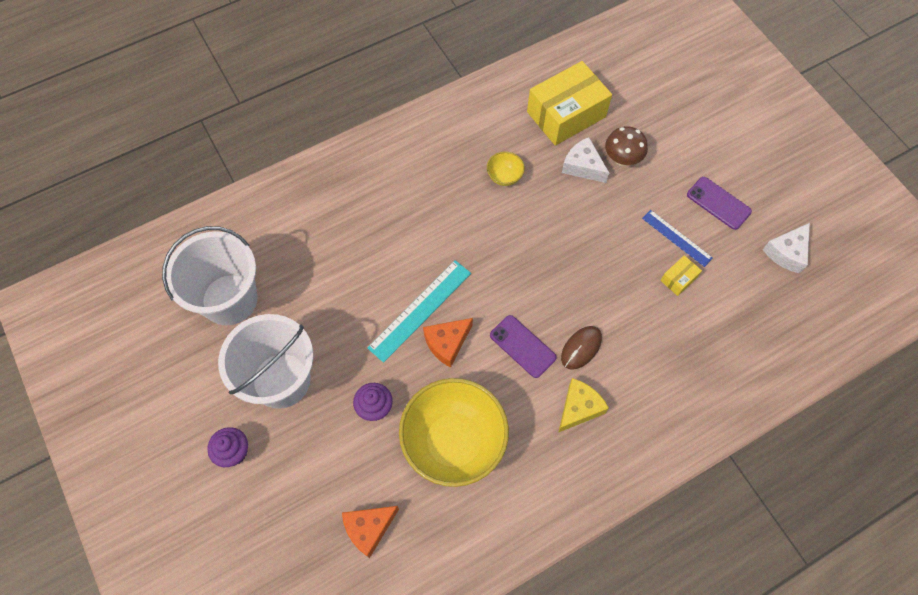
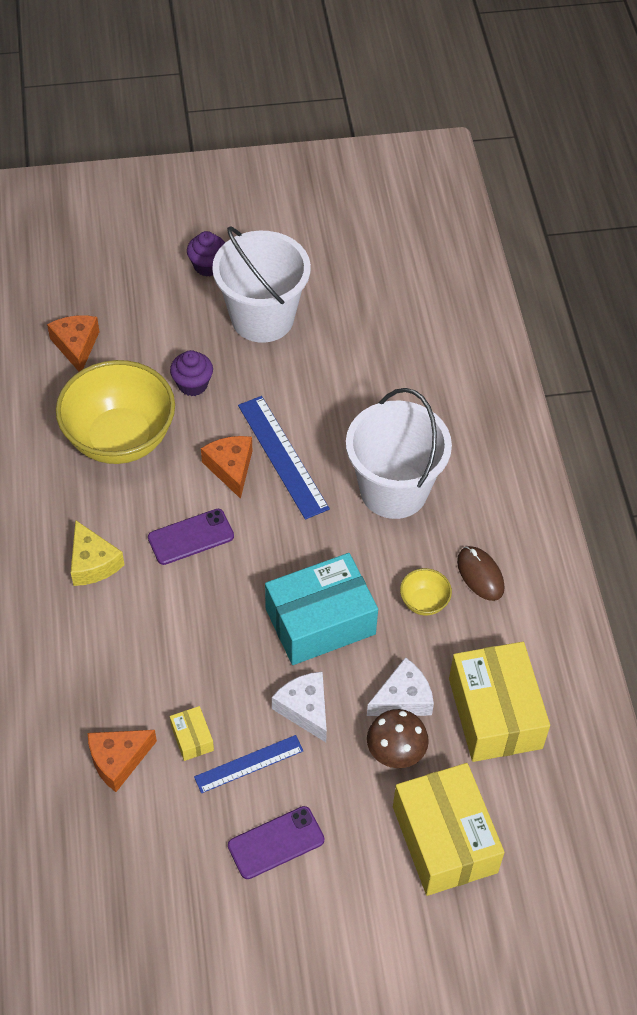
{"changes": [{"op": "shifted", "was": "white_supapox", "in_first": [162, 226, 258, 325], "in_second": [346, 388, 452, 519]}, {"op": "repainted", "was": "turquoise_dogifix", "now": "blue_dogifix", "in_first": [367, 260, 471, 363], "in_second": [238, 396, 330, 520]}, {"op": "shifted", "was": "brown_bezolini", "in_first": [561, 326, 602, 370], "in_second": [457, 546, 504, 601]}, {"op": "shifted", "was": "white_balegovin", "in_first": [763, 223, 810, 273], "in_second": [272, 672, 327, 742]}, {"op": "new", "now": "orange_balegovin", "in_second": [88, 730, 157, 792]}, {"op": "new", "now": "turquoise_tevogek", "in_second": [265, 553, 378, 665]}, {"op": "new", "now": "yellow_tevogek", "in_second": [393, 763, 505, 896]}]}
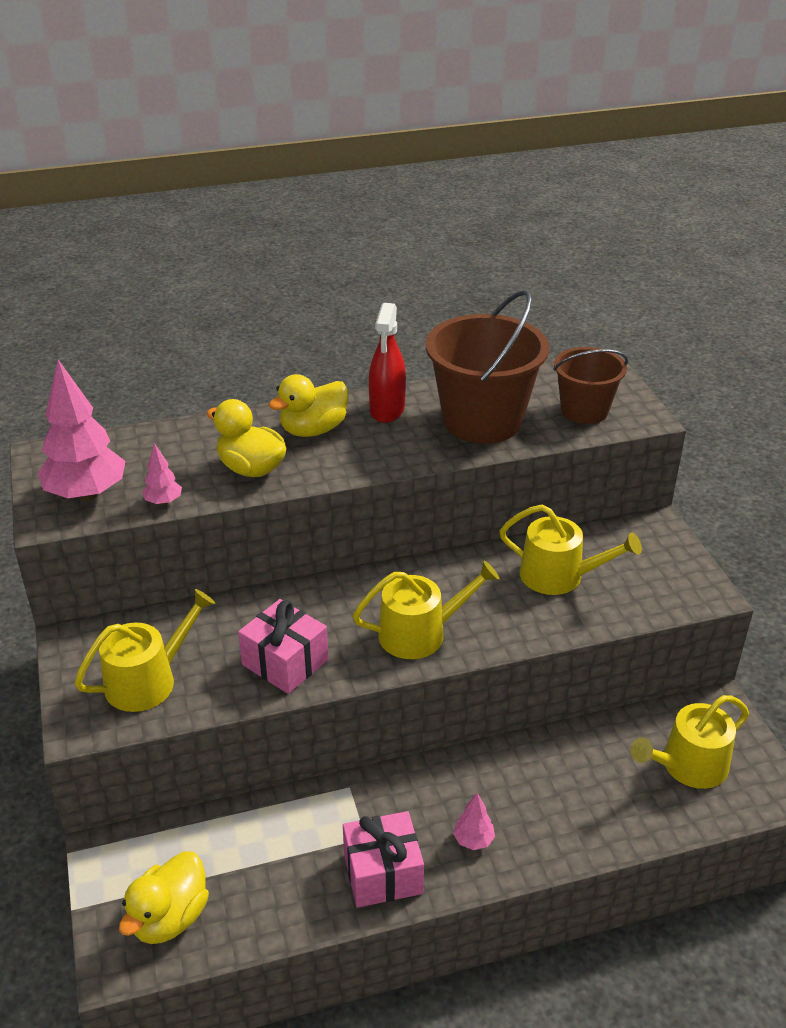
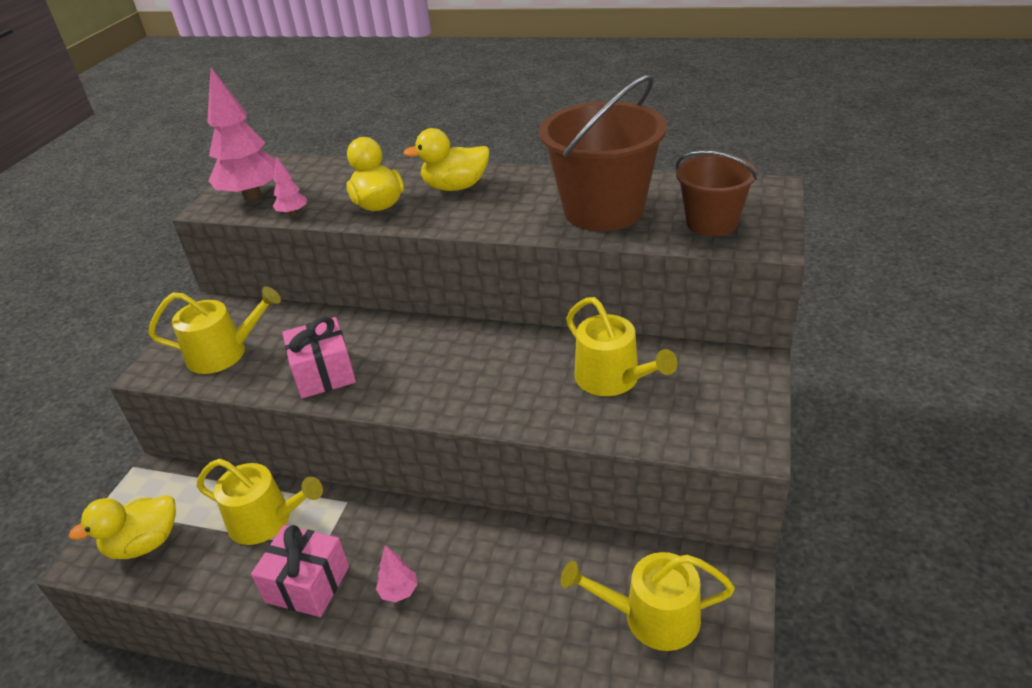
{"changes": [{"op": "shifted", "was": "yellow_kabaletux", "in_first": [353, 560, 500, 659], "in_second": [197, 459, 323, 545]}, {"op": "gone", "was": "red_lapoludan", "in_first": [369, 303, 406, 423]}]}
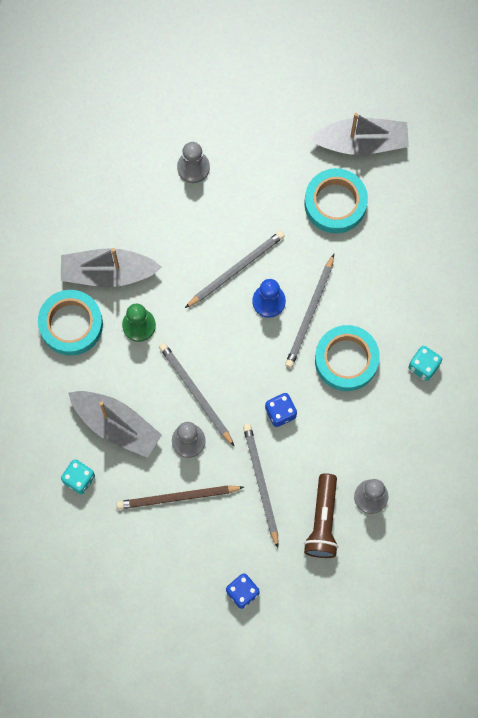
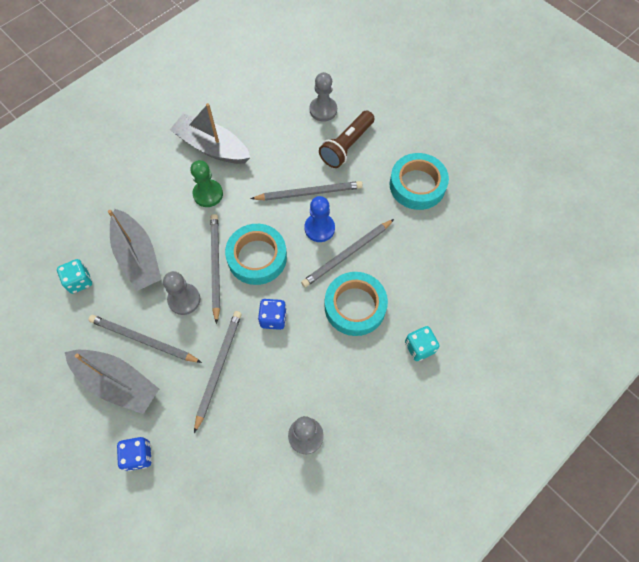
{"changes": [{"op": "shifted", "was": "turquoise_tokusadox", "in_first": [38, 290, 103, 356], "in_second": [225, 224, 287, 285]}, {"op": "repainted", "was": "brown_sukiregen", "now": "grey_sukiregen", "in_first": [117, 485, 244, 509], "in_second": [89, 315, 202, 363]}, {"op": "shifted", "was": "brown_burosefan", "in_first": [304, 473, 338, 558], "in_second": [319, 111, 374, 168]}, {"op": "shifted", "was": "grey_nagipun", "in_first": [309, 113, 409, 155], "in_second": [65, 350, 159, 414]}]}
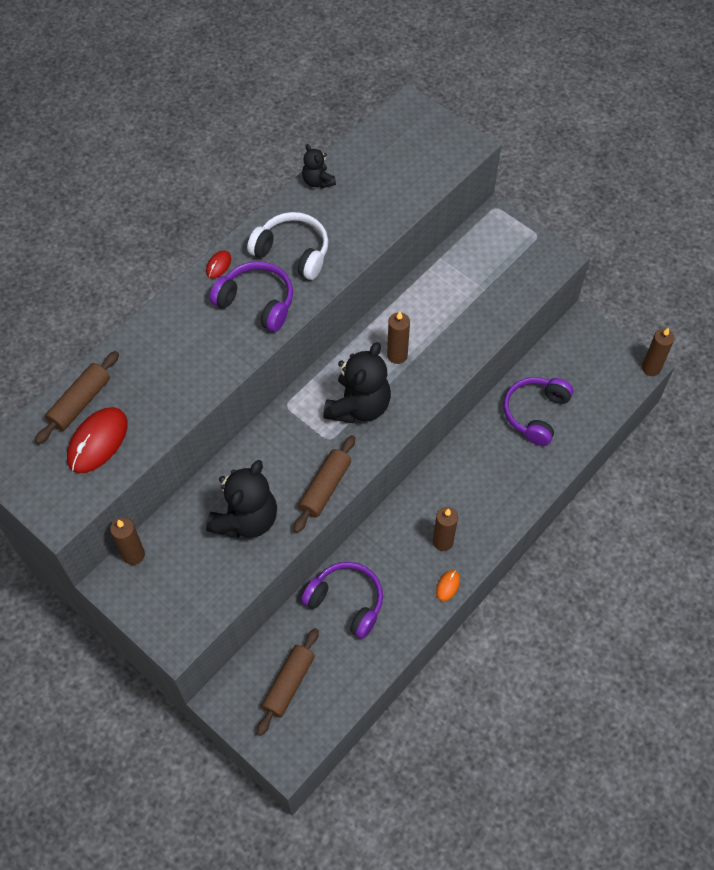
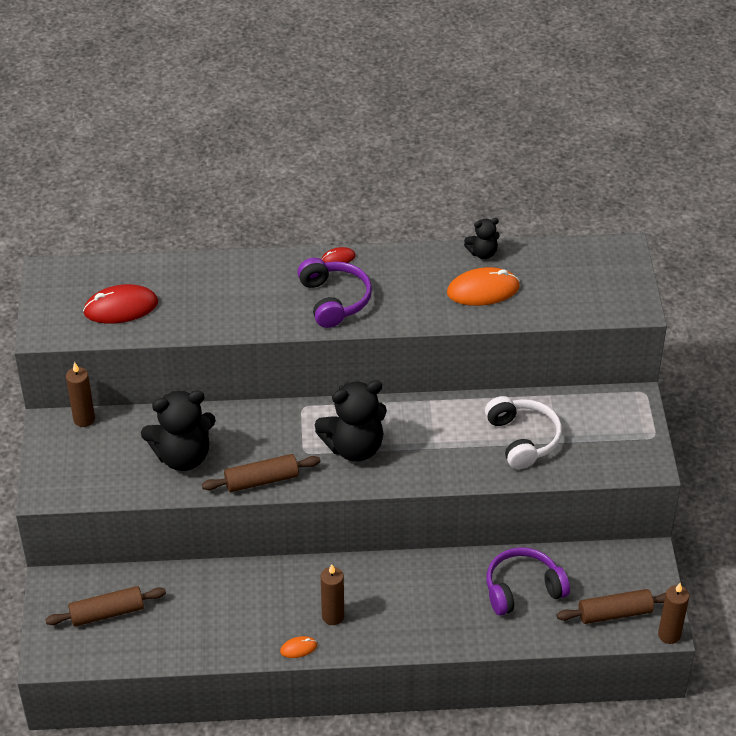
{"changes": [{"op": "shifted", "was": "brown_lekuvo", "in_first": [35, 351, 119, 444], "in_second": [557, 589, 666, 624]}, {"op": "shifted", "was": "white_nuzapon", "in_first": [247, 212, 328, 280], "in_second": [485, 396, 562, 469]}, {"op": "gone", "was": "purple_nuzapon", "in_first": [301, 562, 383, 639]}, {"op": "rotated", "was": "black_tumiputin", "in_first": [302, 144, 336, 188], "in_second": [464, 218, 500, 259], "clockwise": -120}, {"op": "gone", "was": "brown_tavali", "in_first": [387, 311, 410, 364]}, {"op": "new", "now": "orange_bezolini", "in_second": [447, 267, 520, 306]}]}
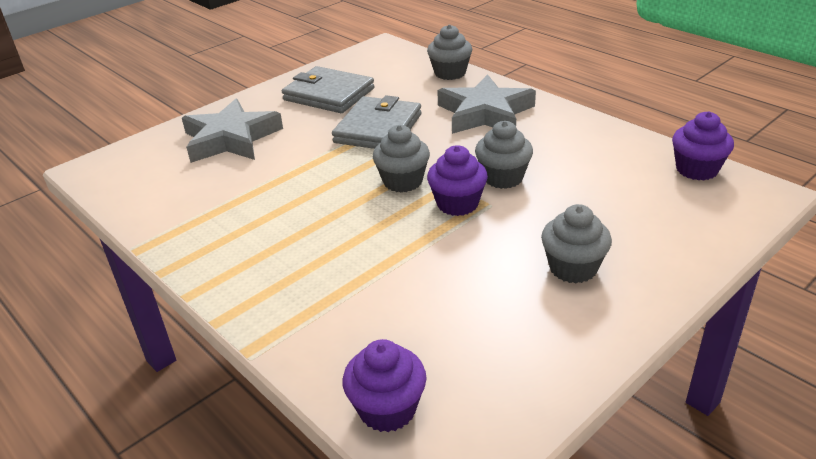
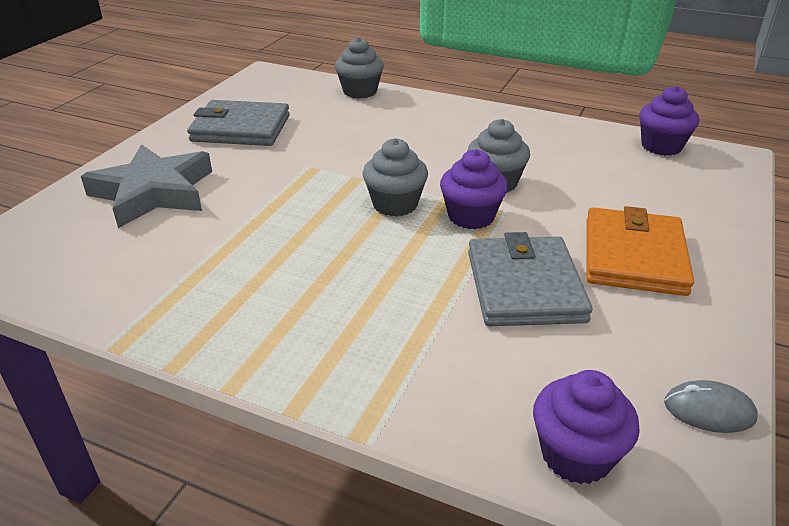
{"changes": [{"op": "shifted", "was": "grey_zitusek", "in_first": [332, 95, 422, 149], "in_second": [468, 232, 593, 326]}, {"op": "gone", "was": "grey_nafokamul", "in_first": [437, 74, 536, 134]}, {"op": "swapped", "was": "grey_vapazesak", "now": "orange_zitusek", "in_first": [541, 204, 612, 283], "in_second": [586, 206, 694, 296]}, {"op": "new", "now": "grey_bezolini", "in_second": [664, 380, 758, 433]}]}
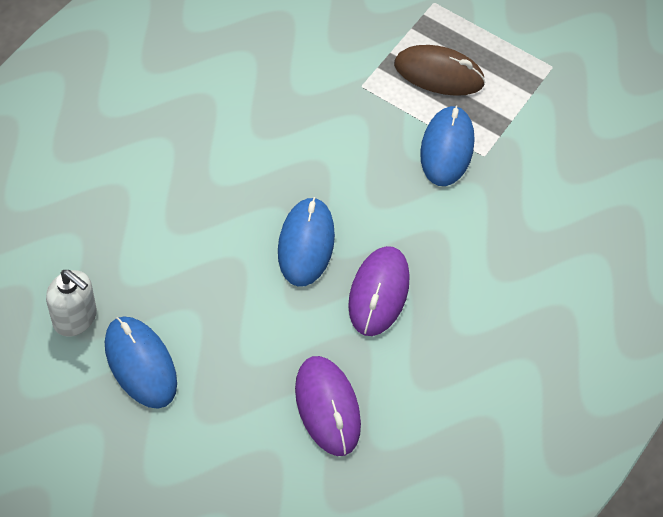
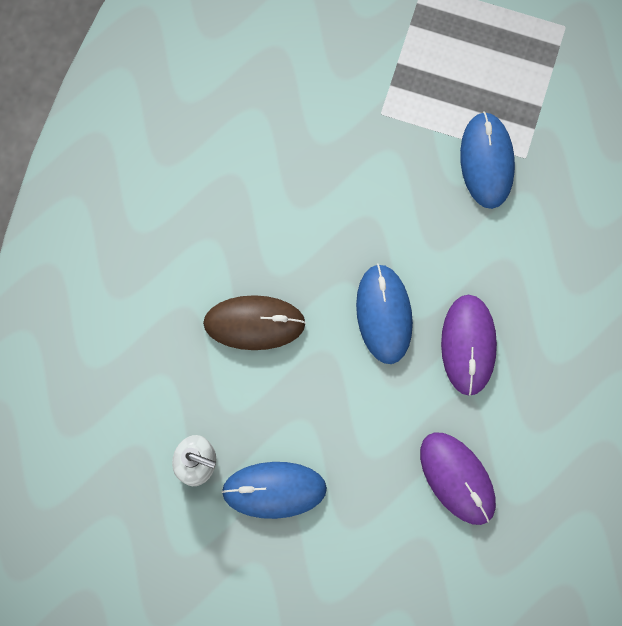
{"changes": [{"op": "rotated", "was": "blue_bezolini", "in_first": [105, 316, 177, 409], "in_second": [221, 462, 327, 519], "clockwise": -45}, {"op": "shifted", "was": "brown_bezolini", "in_first": [394, 45, 485, 96], "in_second": [203, 295, 306, 350]}]}
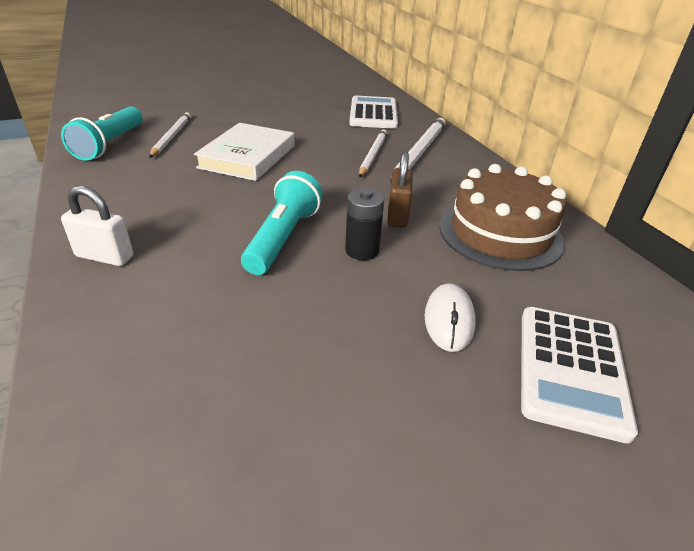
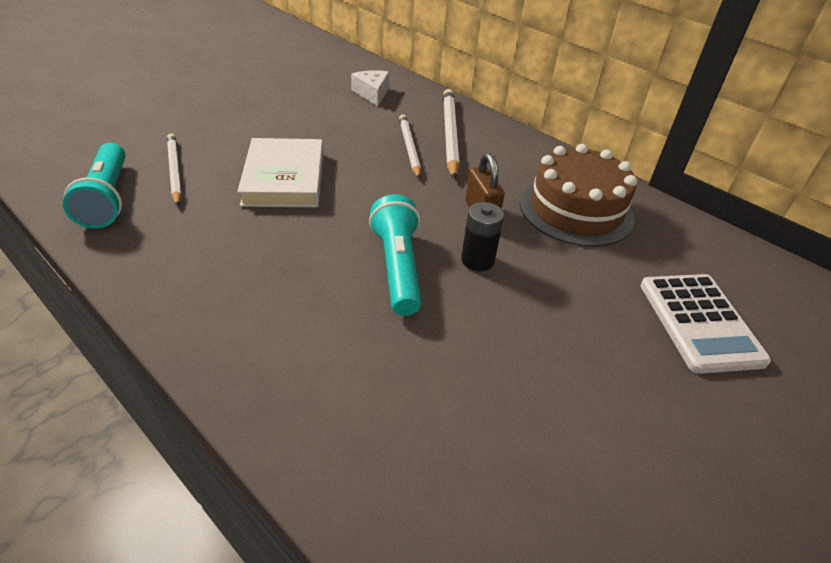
{"changes": [{"op": "gone", "was": "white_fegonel", "in_first": [61, 186, 134, 266]}, {"op": "swapped", "was": "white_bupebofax", "now": "white_balegovin", "in_first": [349, 96, 398, 129], "in_second": [351, 70, 390, 106]}, {"op": "gone", "was": "white_bezolini", "in_first": [425, 283, 475, 352]}]}
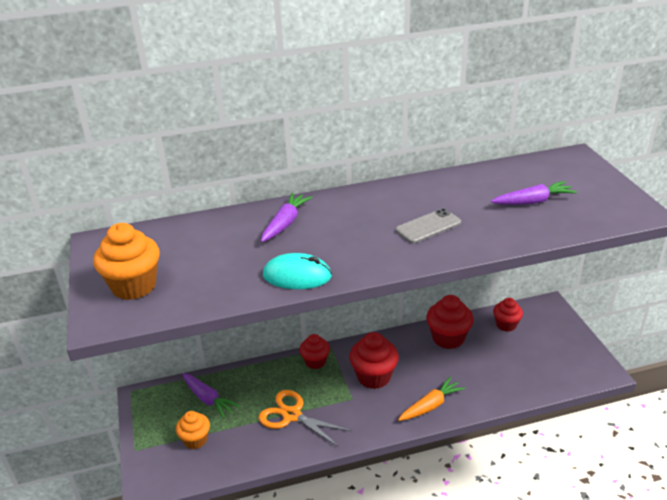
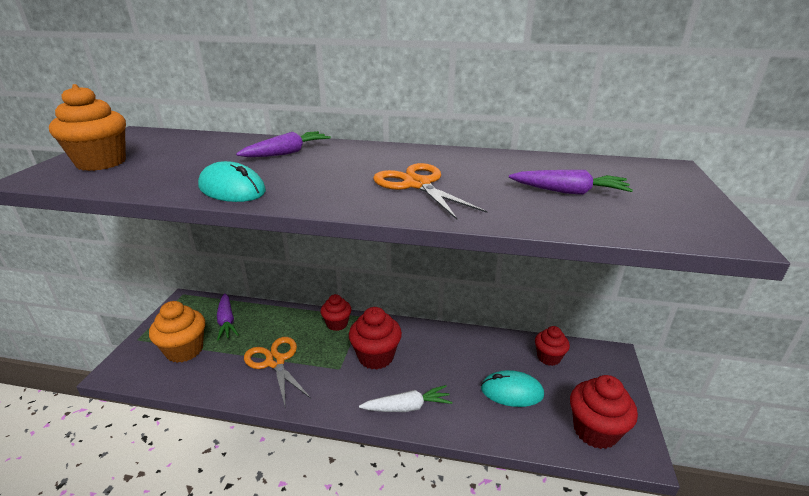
{"changes": [{"op": "scaled", "was": "orange_vapazesak", "in_first": [176, 411, 210, 449], "in_second": [149, 301, 205, 363], "ratio": 1.56}, {"op": "swapped", "was": "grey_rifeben", "now": "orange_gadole", "in_first": [396, 208, 461, 243], "in_second": [373, 163, 487, 220]}, {"op": "repainted", "was": "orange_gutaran", "now": "white_gutaran", "in_first": [398, 377, 465, 421], "in_second": [359, 385, 452, 412]}, {"op": "shifted", "was": "red_vapazesak", "in_first": [426, 295, 474, 349], "in_second": [570, 375, 638, 449]}, {"op": "new", "now": "turquoise_bezolini", "in_second": [481, 370, 544, 407]}]}
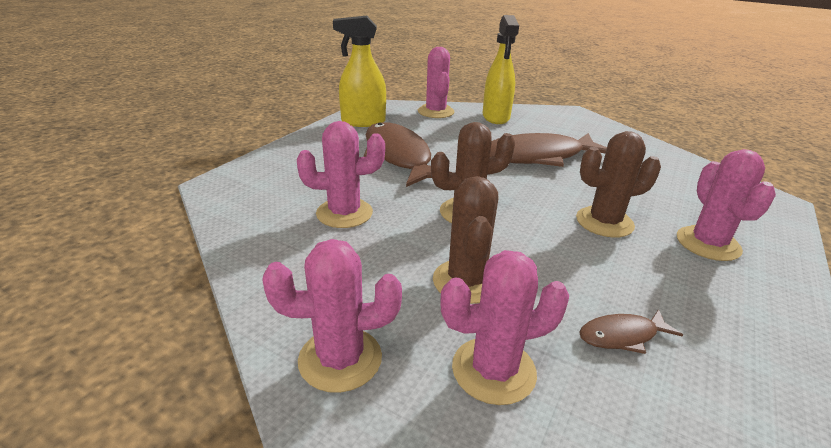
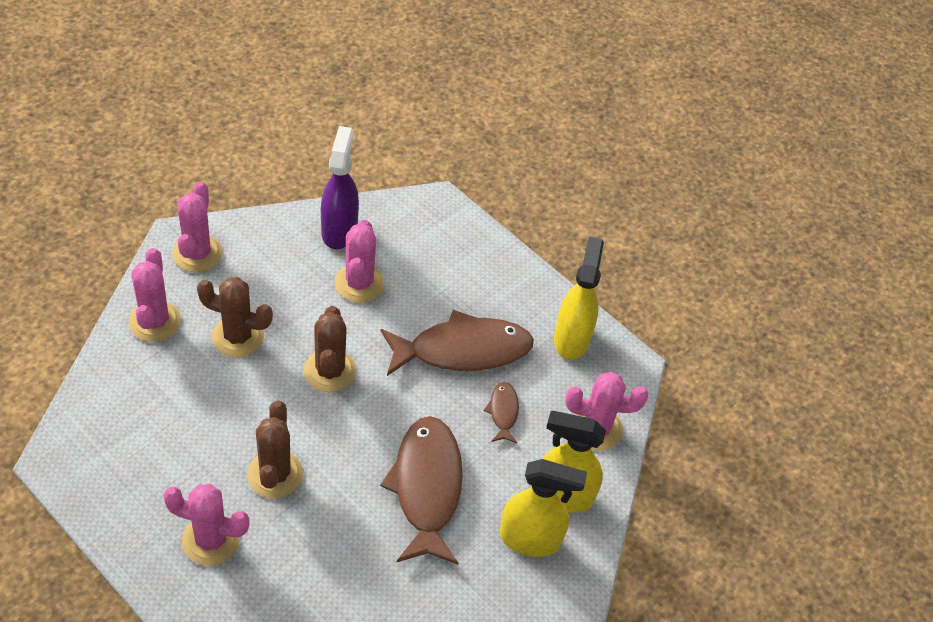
{"changes": [{"op": "shifted", "was": "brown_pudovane", "in_first": [579, 309, 683, 354], "in_second": [484, 382, 519, 443]}, {"op": "new", "now": "purple_lapoludan", "in_second": [321, 126, 359, 249]}, {"op": "new", "now": "yellow_lapoludan", "in_second": [500, 459, 587, 557]}]}
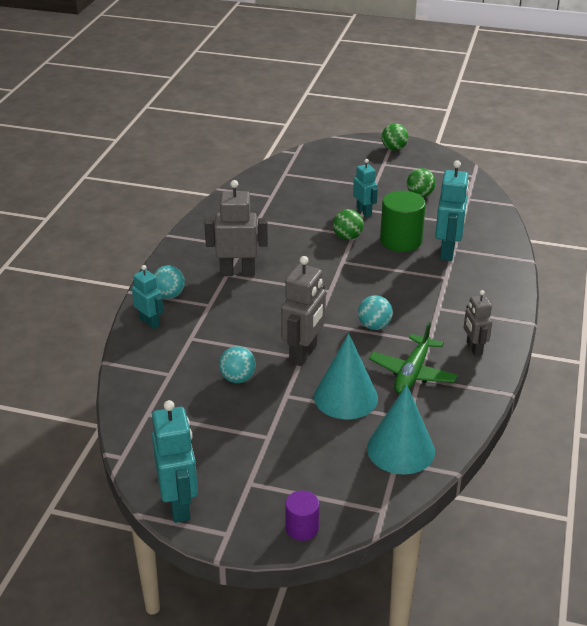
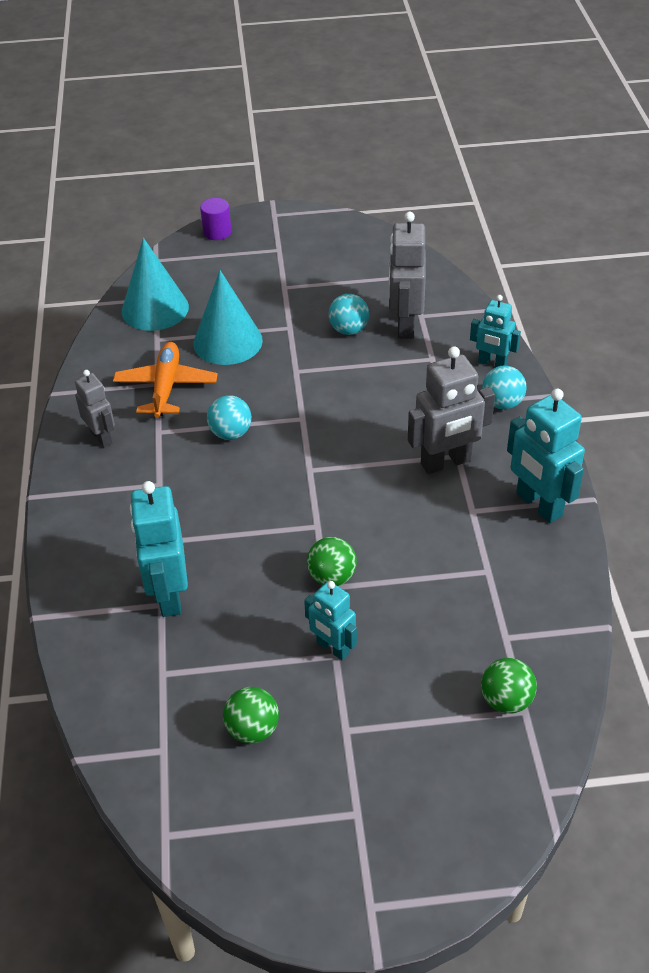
{"changes": [{"op": "shifted", "was": "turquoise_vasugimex", "in_first": [152, 400, 198, 523], "in_second": [507, 389, 585, 523]}, {"op": "shifted", "was": "grey_vasugimex", "in_first": [281, 256, 326, 366], "in_second": [389, 212, 426, 339]}, {"op": "repainted", "was": "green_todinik", "now": "orange_todinik", "in_first": [369, 322, 458, 394], "in_second": [113, 342, 218, 418]}, {"op": "gone", "was": "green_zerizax", "in_first": [380, 191, 426, 252]}, {"op": "shifted", "was": "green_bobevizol", "in_first": [382, 124, 408, 151], "in_second": [481, 658, 537, 714]}]}
